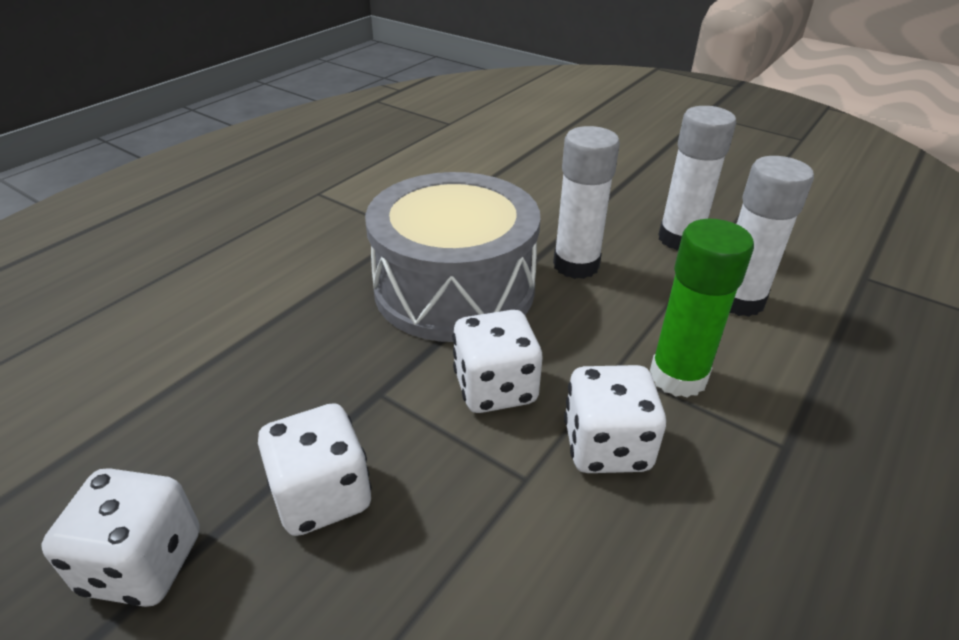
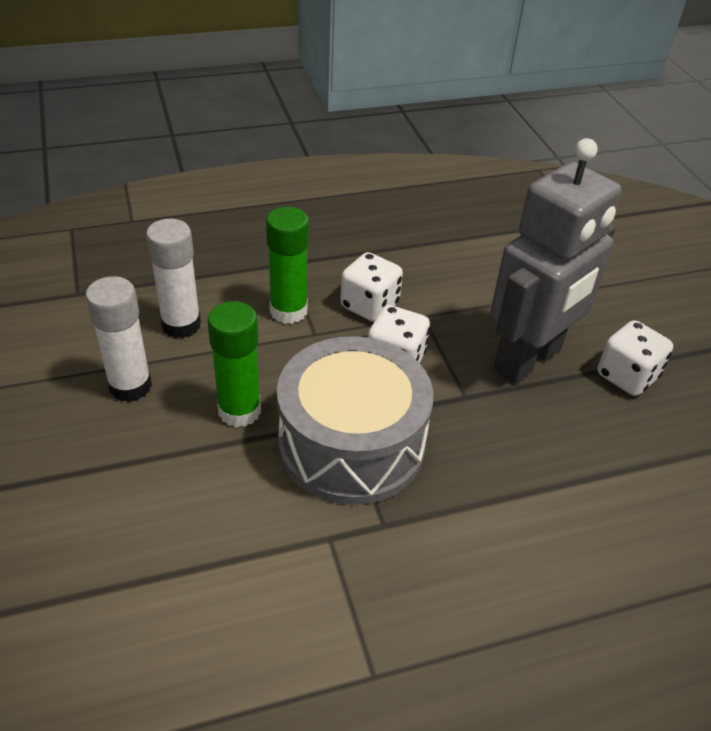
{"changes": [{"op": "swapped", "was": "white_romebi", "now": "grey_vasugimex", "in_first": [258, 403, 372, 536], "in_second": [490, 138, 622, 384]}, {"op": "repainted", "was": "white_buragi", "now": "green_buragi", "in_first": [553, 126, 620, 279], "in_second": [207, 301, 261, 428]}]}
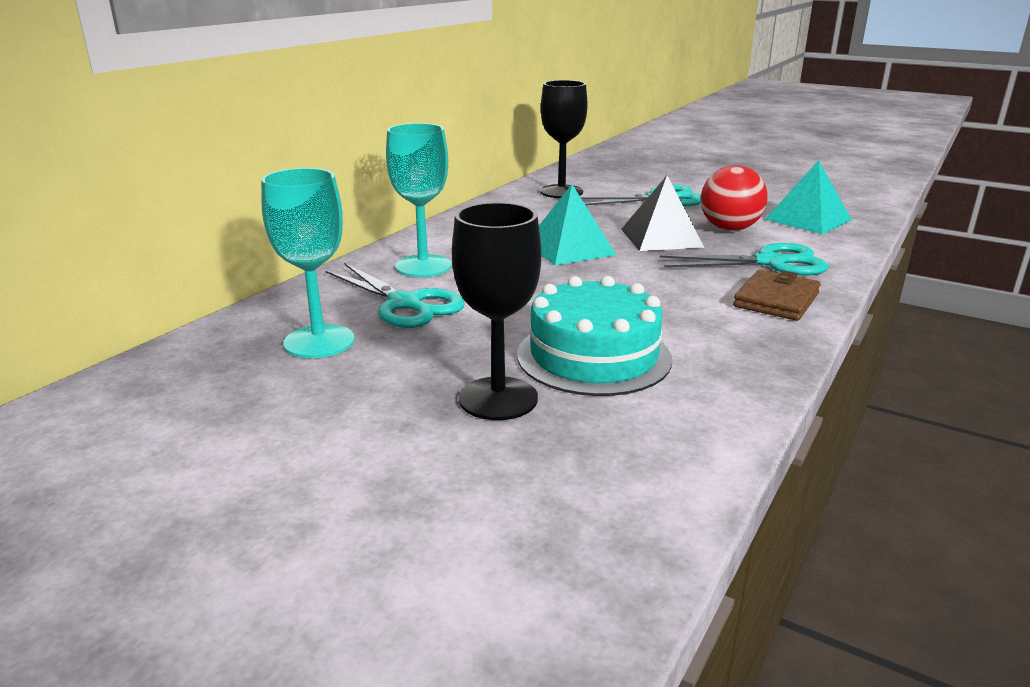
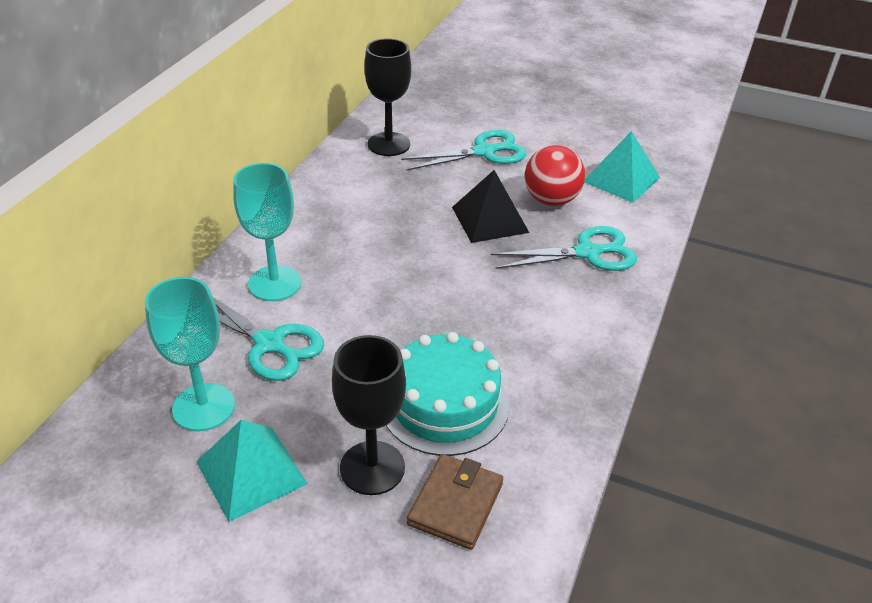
{"changes": [{"op": "shifted", "was": "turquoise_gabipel", "in_first": [539, 184, 616, 265], "in_second": [196, 420, 308, 522]}, {"op": "shifted", "was": "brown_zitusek", "in_first": [733, 269, 821, 321], "in_second": [407, 454, 503, 550]}]}
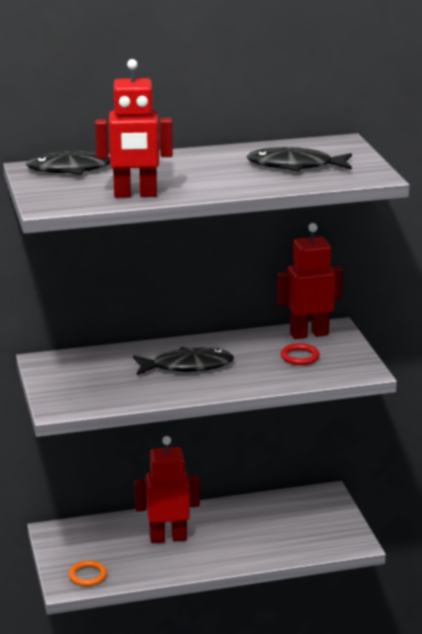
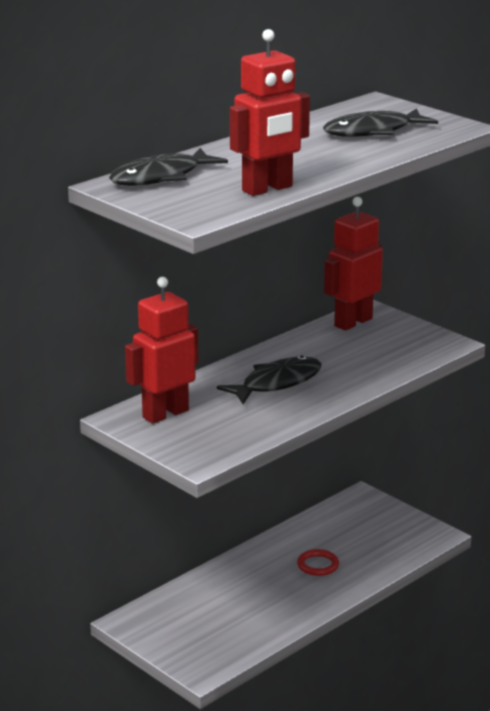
{"changes": [{"op": "gone", "was": "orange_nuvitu", "in_first": [68, 560, 107, 586]}, {"op": "shifted", "was": "red_vasugimex", "in_first": [134, 436, 200, 543], "in_second": [125, 277, 198, 424]}, {"op": "shifted", "was": "red_nuvitu", "in_first": [281, 343, 320, 365], "in_second": [297, 549, 339, 576]}]}
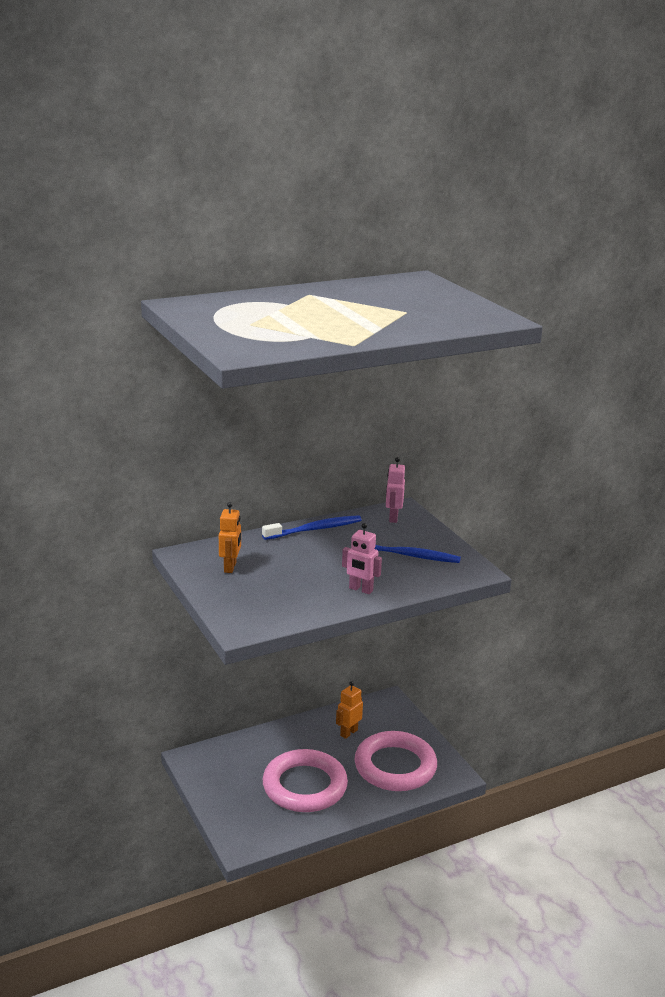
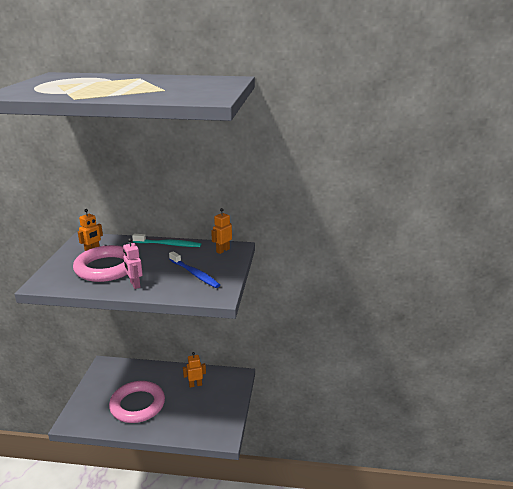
{"changes": [{"op": "repainted", "was": "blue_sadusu", "now": "turquoise_sadusu", "in_first": [262, 515, 362, 540], "in_second": [132, 234, 201, 247]}, {"op": "shifted", "was": "pink_nuvitu", "in_first": [355, 731, 437, 791], "in_second": [73, 245, 127, 282]}, {"op": "repainted", "was": "pink_vasugimex", "now": "orange_vasugimex", "in_first": [386, 457, 405, 523], "in_second": [211, 208, 232, 254]}]}
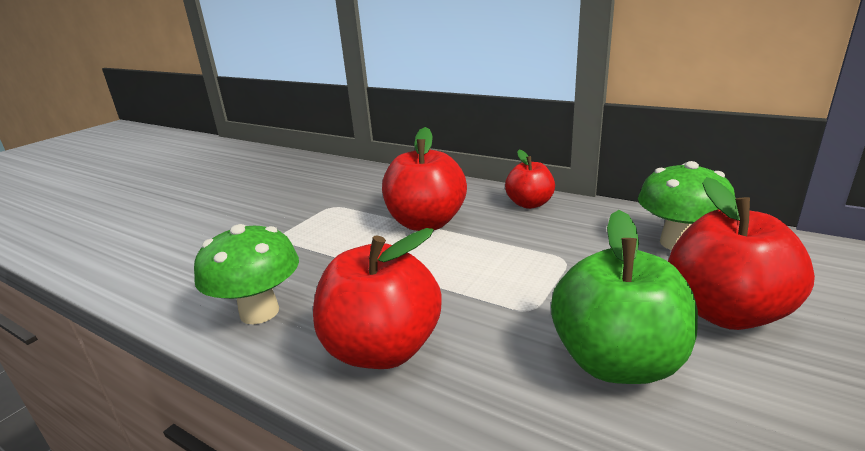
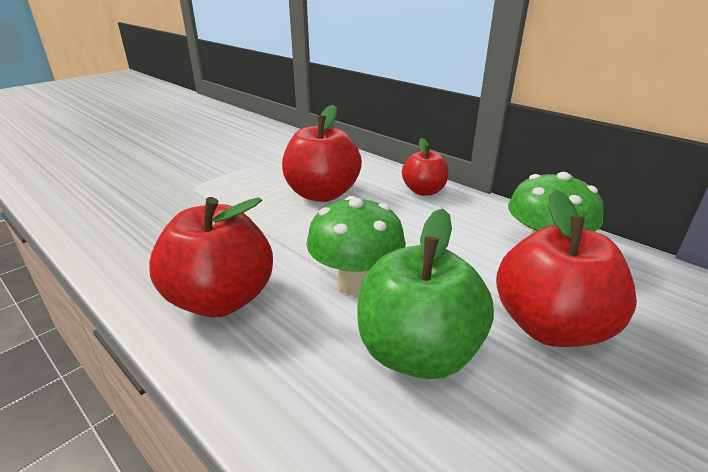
{"changes": [{"op": "shifted", "was": "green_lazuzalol", "in_first": [194, 224, 299, 324], "in_second": [306, 196, 406, 295]}]}
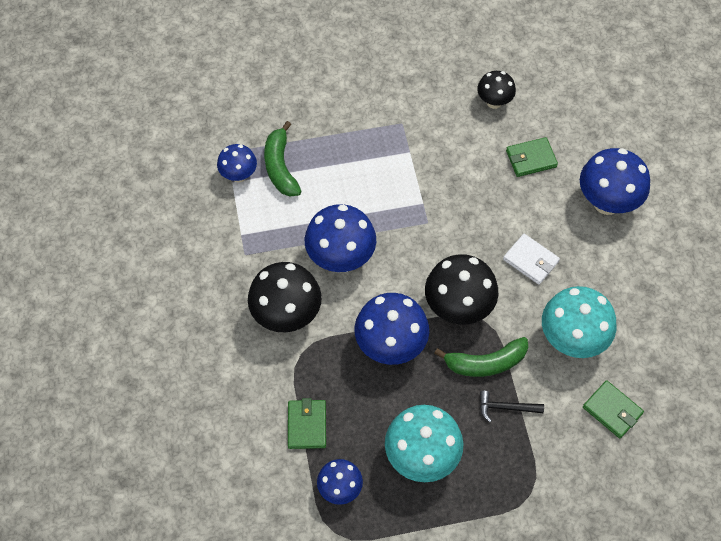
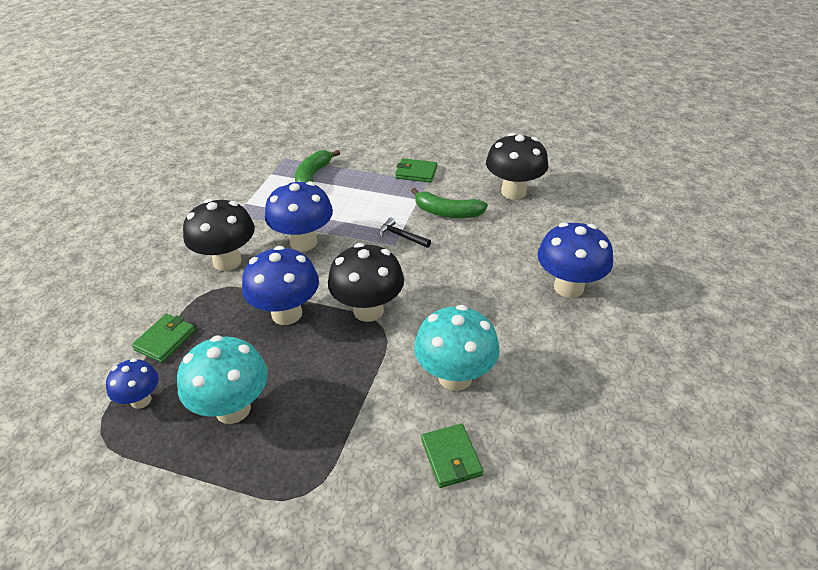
{"changes": [{"op": "gone", "was": "blue_lazuzalol", "in_first": [217, 144, 257, 182]}, {"op": "shifted", "was": "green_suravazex", "in_first": [434, 337, 528, 377], "in_second": [411, 188, 488, 218]}, {"op": "scaled", "was": "black_lazuzalol", "in_first": [477, 71, 516, 109], "in_second": [486, 133, 548, 200], "ratio": 1.72}, {"op": "shifted", "was": "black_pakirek", "in_first": [480, 391, 544, 422], "in_second": [379, 218, 431, 248]}, {"op": "gone", "was": "white_zitusek", "in_first": [503, 234, 560, 285]}, {"op": "shifted", "was": "green_zitusek", "in_first": [506, 137, 558, 177], "in_second": [395, 158, 437, 183]}]}
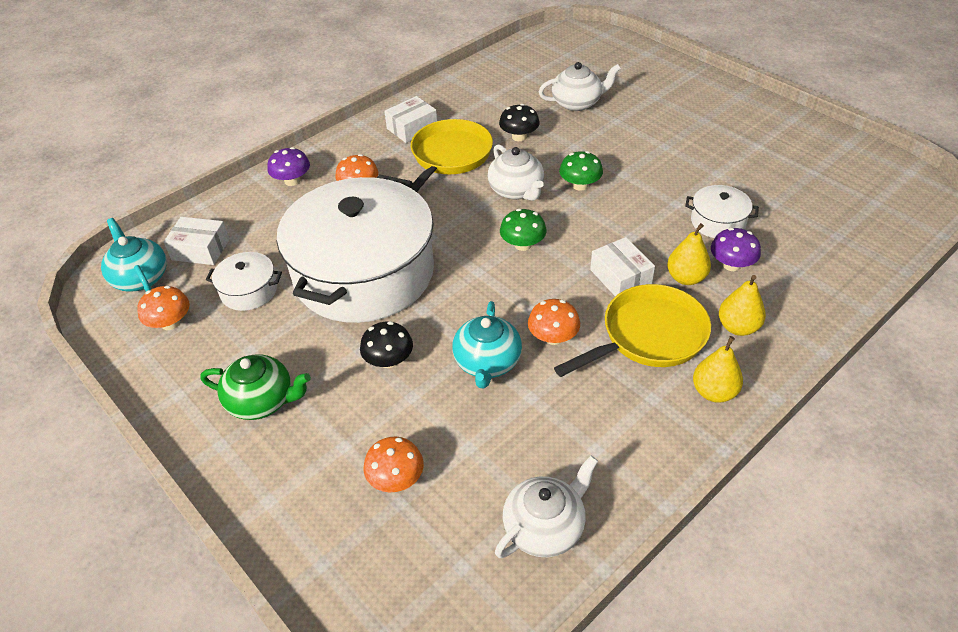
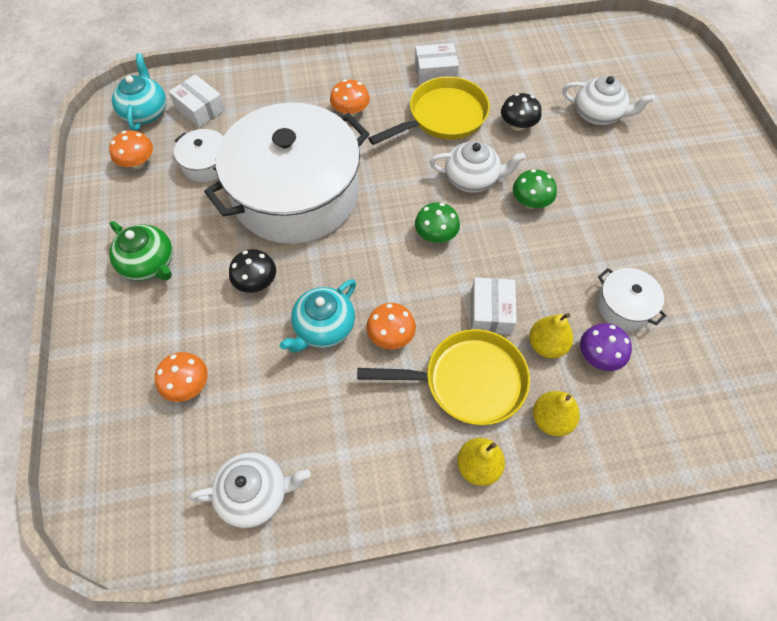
{"changes": [{"op": "gone", "was": "purple_lazuzalol", "in_first": [267, 147, 310, 186]}, {"op": "rotated", "was": "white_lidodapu", "in_first": [488, 144, 544, 201], "in_second": [430, 141, 526, 193], "clockwise": -90}]}
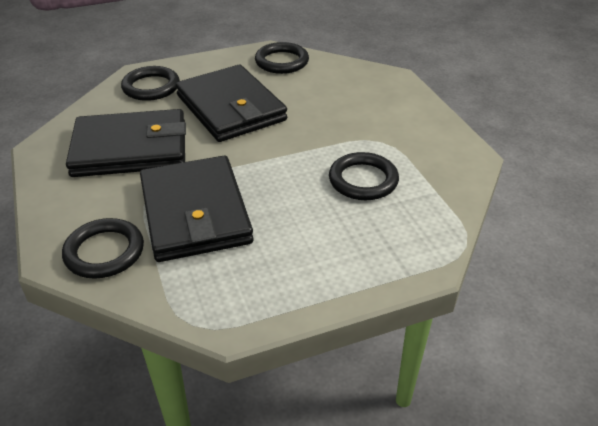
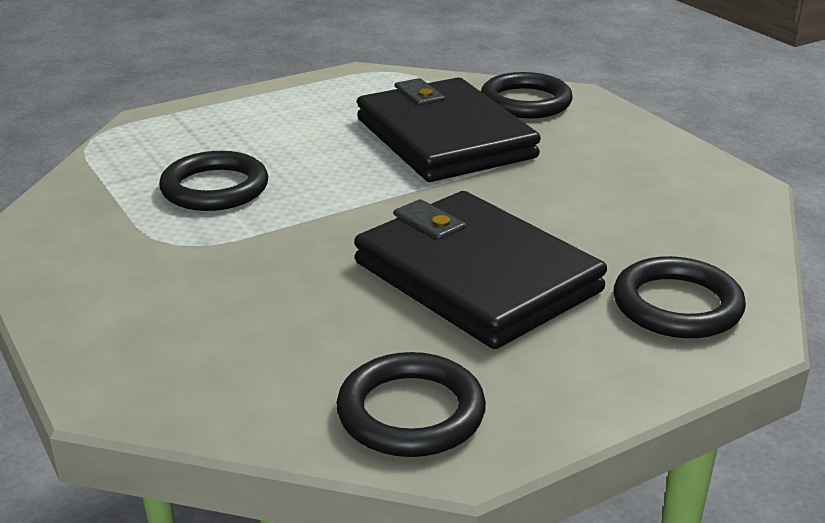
{"changes": [{"op": "gone", "was": "black_zitusek", "in_first": [66, 109, 186, 177]}]}
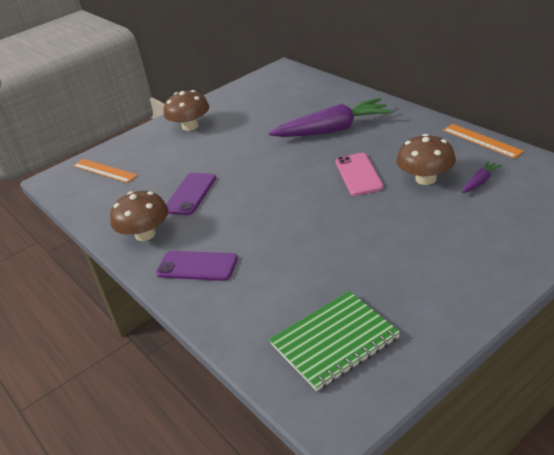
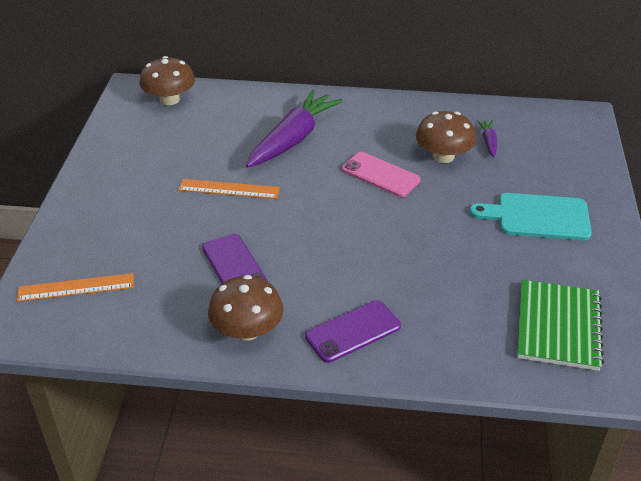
{"changes": [{"op": "shifted", "was": "brown_lazuzalol", "in_first": [164, 90, 209, 131], "in_second": [140, 56, 195, 105]}, {"op": "shifted", "was": "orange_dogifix", "in_first": [443, 124, 524, 158], "in_second": [178, 179, 280, 199]}, {"op": "new", "now": "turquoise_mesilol", "in_second": [469, 193, 592, 240]}]}
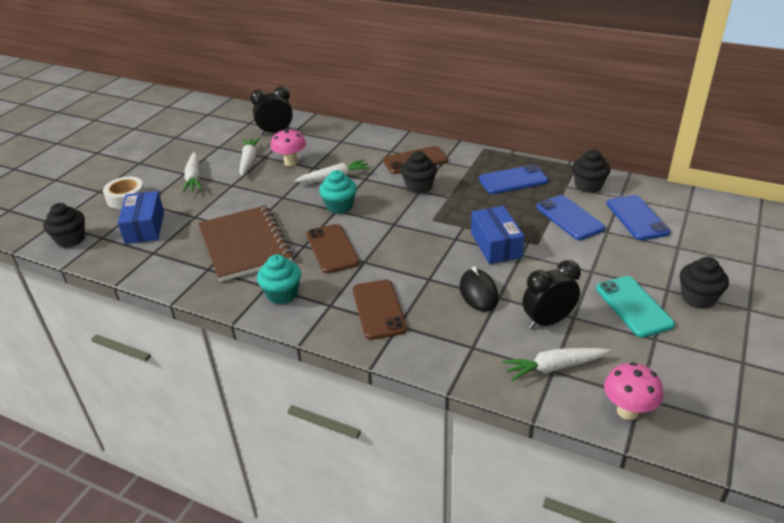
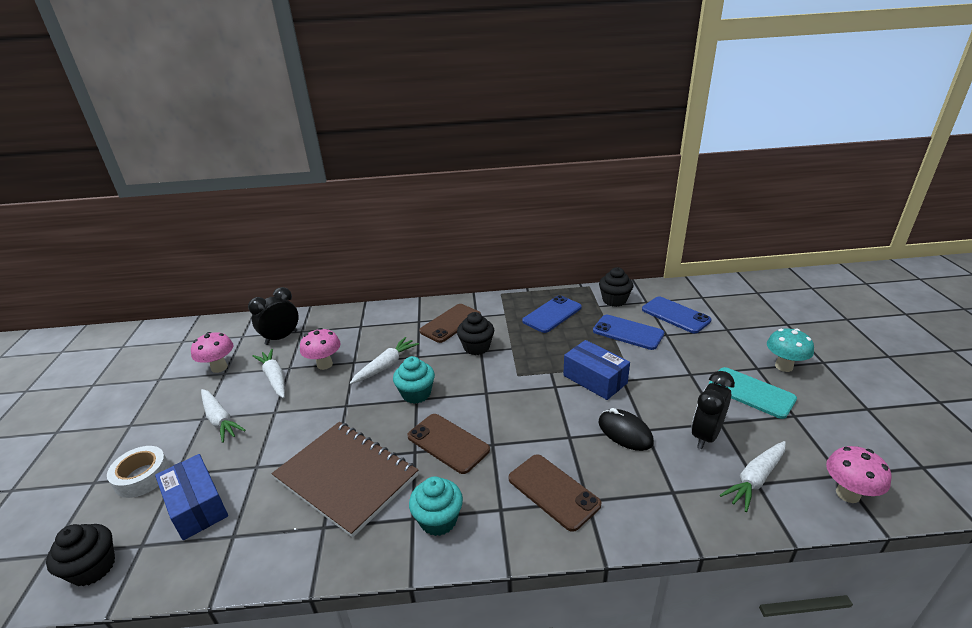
{"changes": [{"op": "swapped", "was": "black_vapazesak", "now": "turquoise_lazuzalol", "in_first": [680, 257, 729, 309], "in_second": [767, 328, 814, 372]}, {"op": "new", "now": "pink_lazuzalol", "in_second": [191, 332, 234, 373]}]}
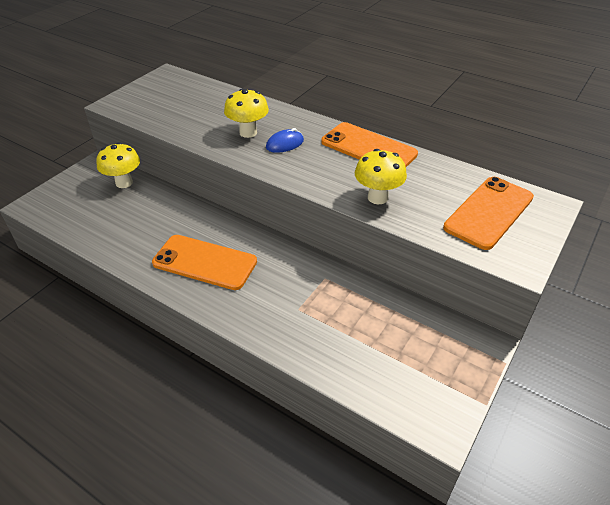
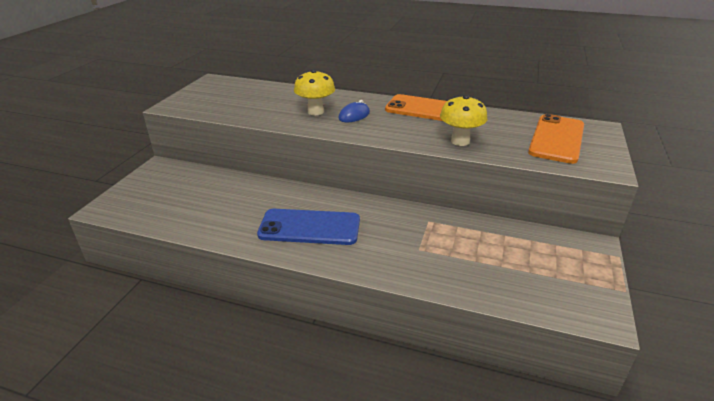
{"changes": [{"op": "gone", "was": "yellow_lazuzalol", "in_first": [96, 142, 140, 188]}, {"op": "repainted", "was": "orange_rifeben", "now": "blue_rifeben", "in_first": [152, 235, 257, 290], "in_second": [257, 209, 360, 245]}]}
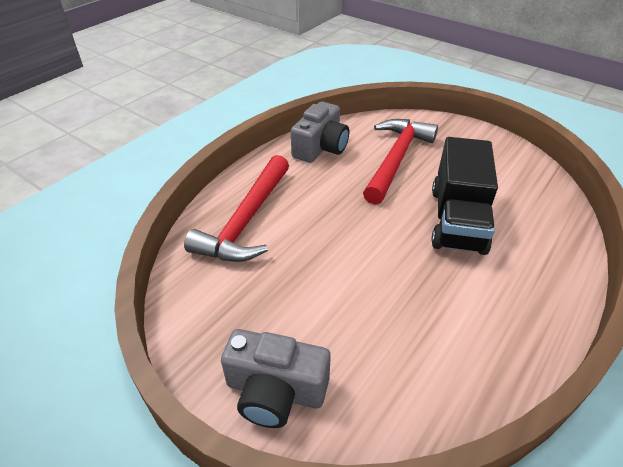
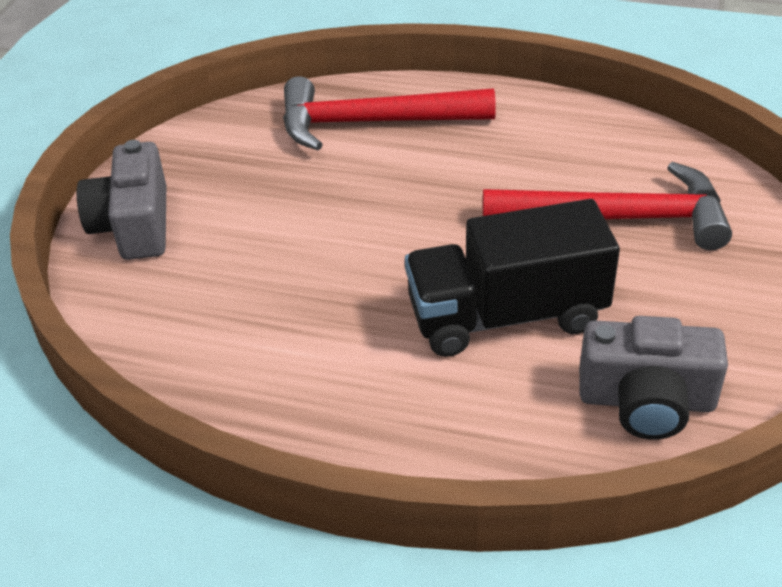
{"changes": [{"op": "shifted", "was": "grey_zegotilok", "in_first": [291, 101, 349, 163], "in_second": [579, 316, 728, 440]}]}
